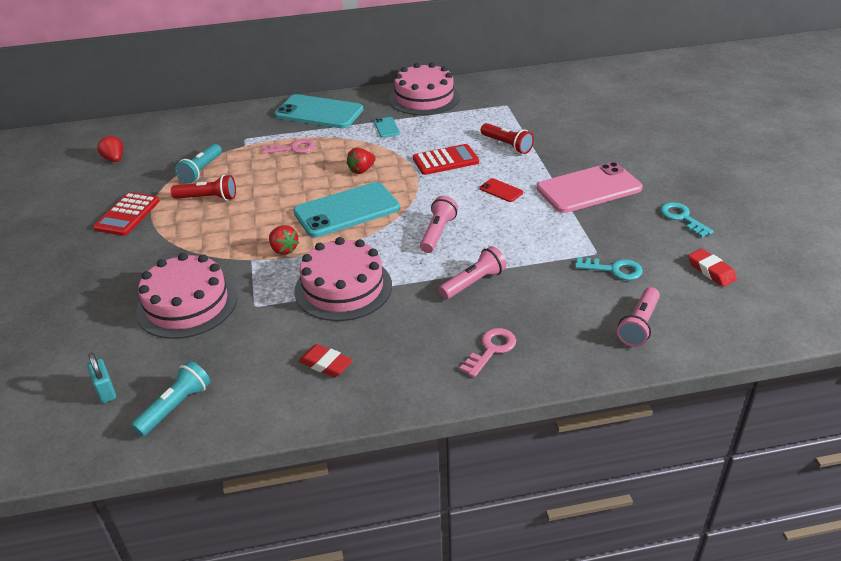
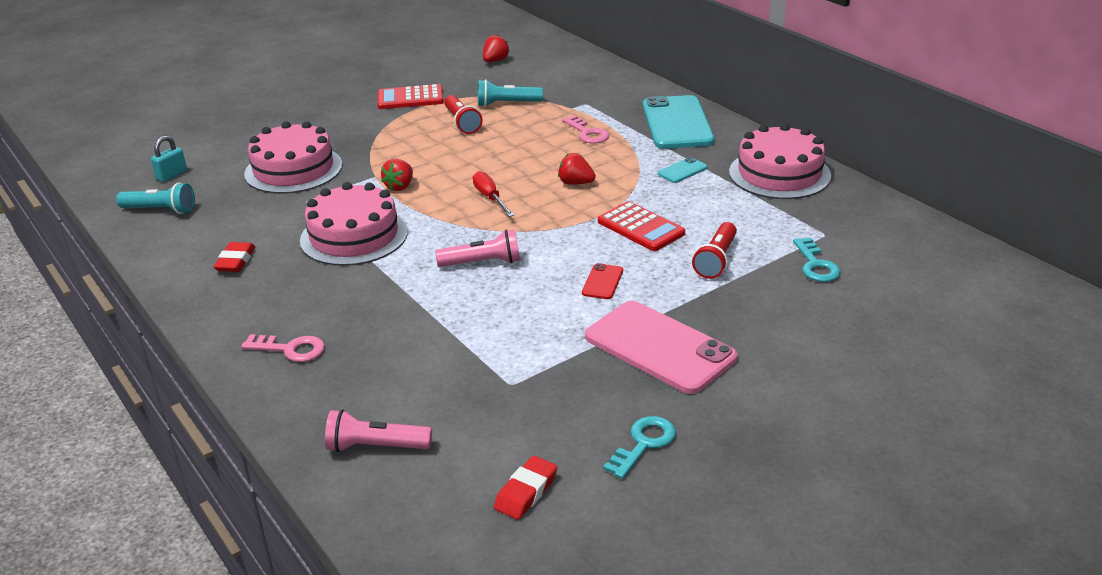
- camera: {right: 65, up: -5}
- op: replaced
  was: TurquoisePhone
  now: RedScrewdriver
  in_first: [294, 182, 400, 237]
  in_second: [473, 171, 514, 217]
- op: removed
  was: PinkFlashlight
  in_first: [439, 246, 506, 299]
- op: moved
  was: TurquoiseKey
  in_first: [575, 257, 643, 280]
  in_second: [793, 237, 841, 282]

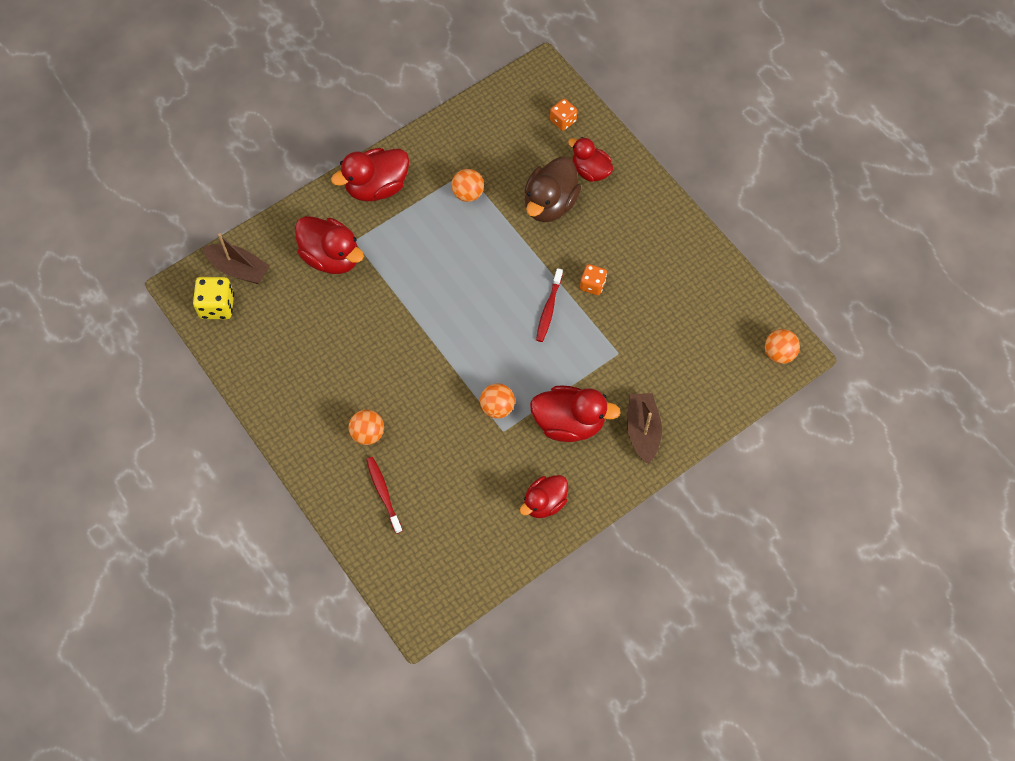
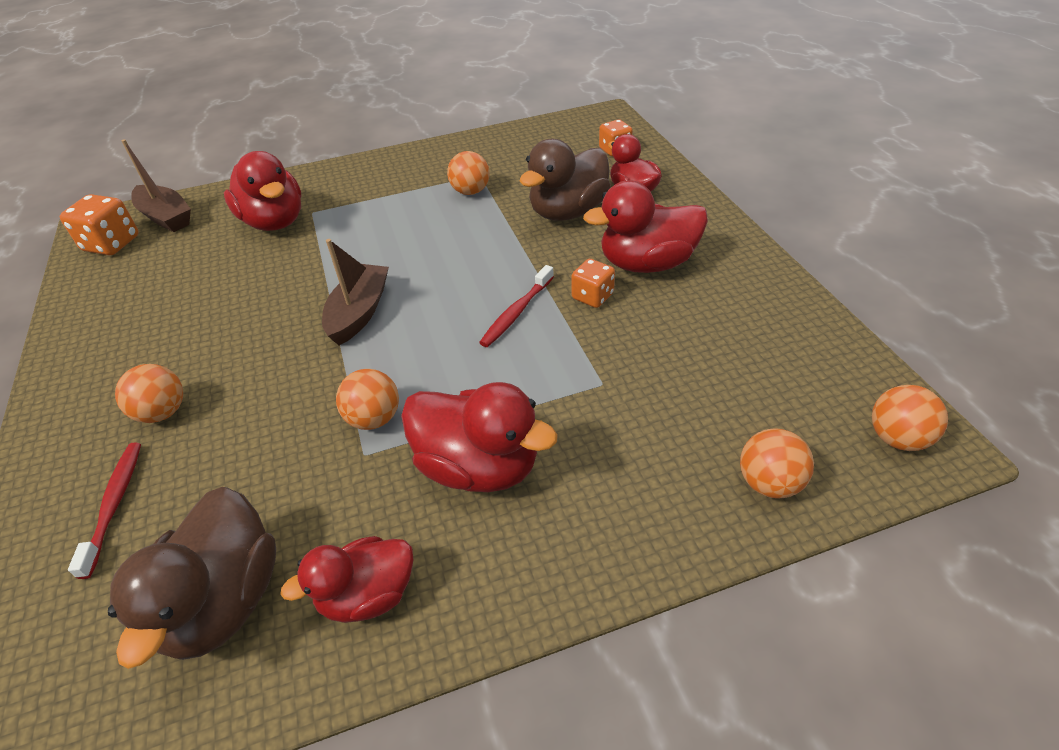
- camera: {right: 20, up: -20}
- op: moved
  was: RedDuck
  in_first: [331, 148, 409, 202]
  in_second: [583, 180, 708, 273]
- op: recoloured
  was: YellowDice
  now: OrangeDice
  in_first: [193, 277, 234, 319]
  in_second: [60, 194, 139, 255]
- op: moved
  was: BrownBoat
  in_first: [627, 393, 662, 464]
  in_second: [322, 239, 389, 345]
- op: added
  now: OrangeBall
  in_second: [740, 428, 814, 499]
- op: added
  now: BrownDuck
  in_second: [108, 487, 276, 669]

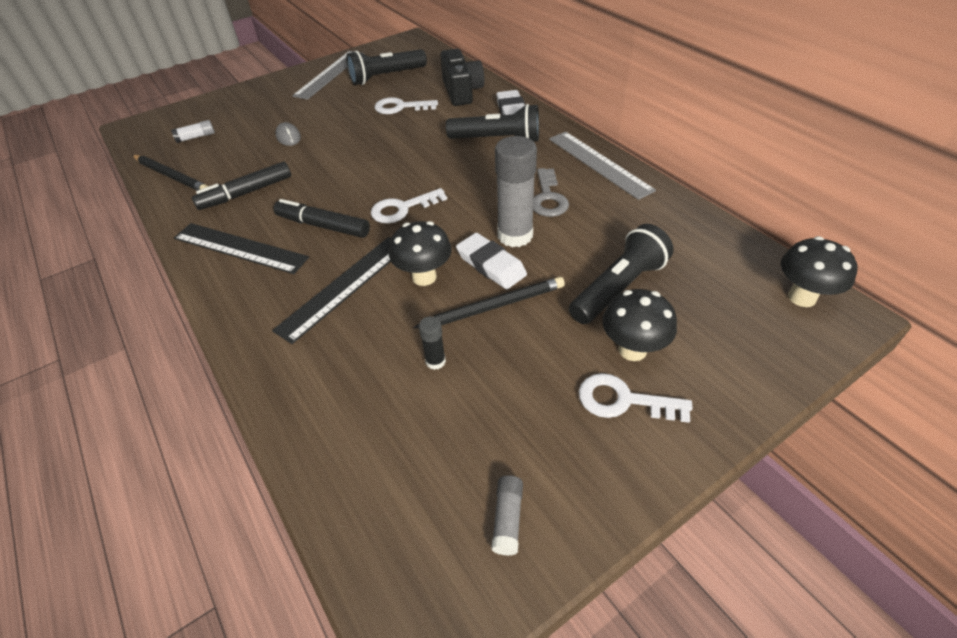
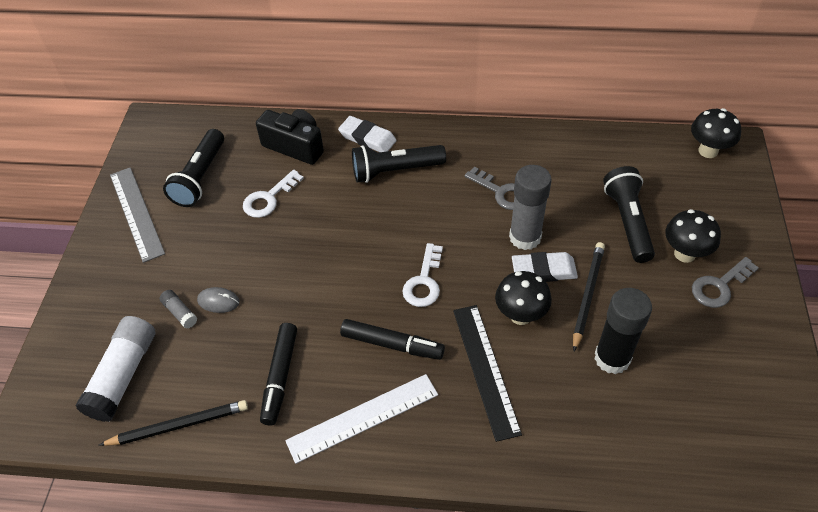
- camera: {right: -50, up: 5}
- op: turned
  was: BlackFlashlight
  in_first: [446, 104, 539, 142]
  in_second: [352, 145, 446, 183]
  clockwise: -150
- op: resized
  was: WhiteGlueStick
  in_first: [171, 120, 215, 143]
  in_second: [75, 316, 155, 422]
  ratio: 2.14
- op: removed
  was: GreyRuler
  in_first: [549, 132, 656, 200]
- op: turned
  was: BlackMarker
  in_first: [273, 199, 370, 238]
  in_second: [340, 319, 445, 360]
  clockwise: -135
- op: recoloured
  was: BlackRuler
  now: WhiteRuler
  in_first: [174, 223, 309, 274]
  in_second: [285, 374, 438, 464]
- op: resized
  was: BlackGlueStick
  in_first: [419, 316, 446, 370]
  in_second: [595, 288, 652, 374]
  ratio: 2.14
- op: recoloured
  was: WhiteKey
  now: GreyKey
  in_first: [579, 373, 693, 423]
  in_second: [692, 257, 759, 308]
- op: moved
  was: GreyGlueStick
  in_first: [491, 475, 523, 556]
  in_second: [159, 290, 197, 329]

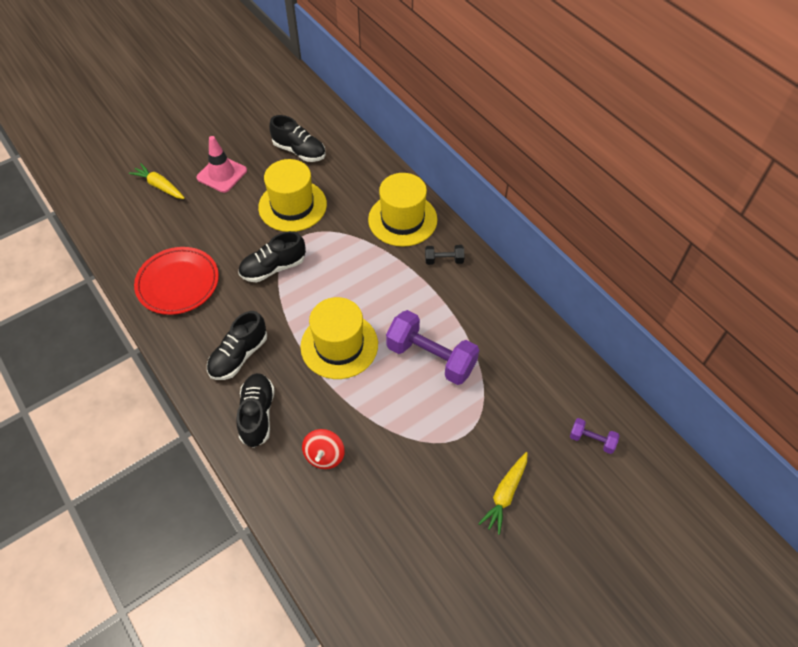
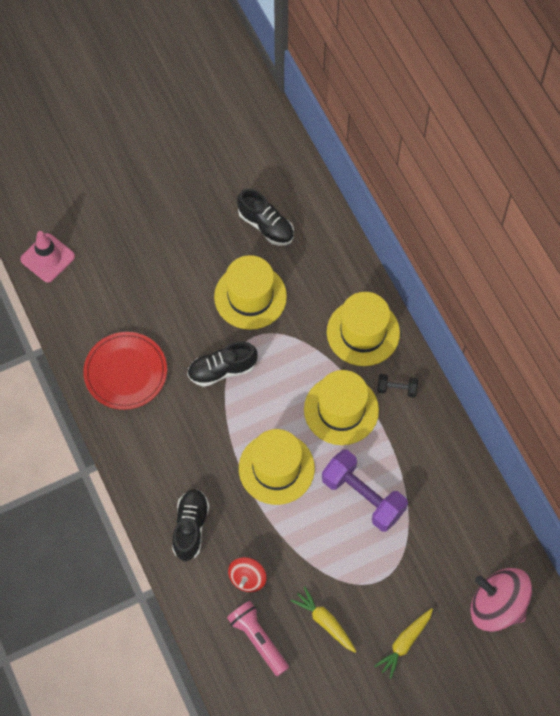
- camera: {right: 10, up: 10}
- op: moved
  was: PinkTrafficCone
  in_first: [196, 136, 247, 193]
  in_second: [20, 231, 75, 283]
- op: moved
  was: YellowCarrot
  in_first: [129, 163, 185, 199]
  in_second: [291, 587, 356, 653]
- op: removed
  was: BlackShoe
  in_first: [207, 311, 267, 380]
- op: replaced
  was: PurpleDumbbell
  now: PinkSpinningTop
  in_first: [570, 418, 620, 454]
  in_second: [470, 568, 532, 632]
- op: added
  now: YellowHat
  in_second: [304, 370, 379, 445]
- op: added
  now: PinkFlashlight
  in_second: [227, 601, 289, 676]

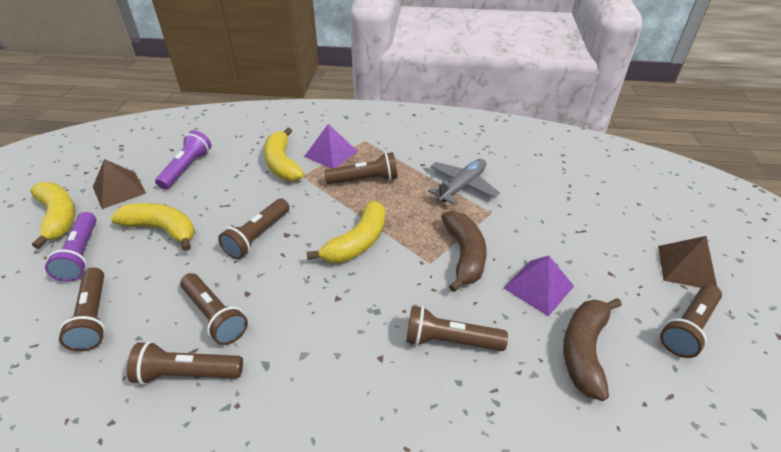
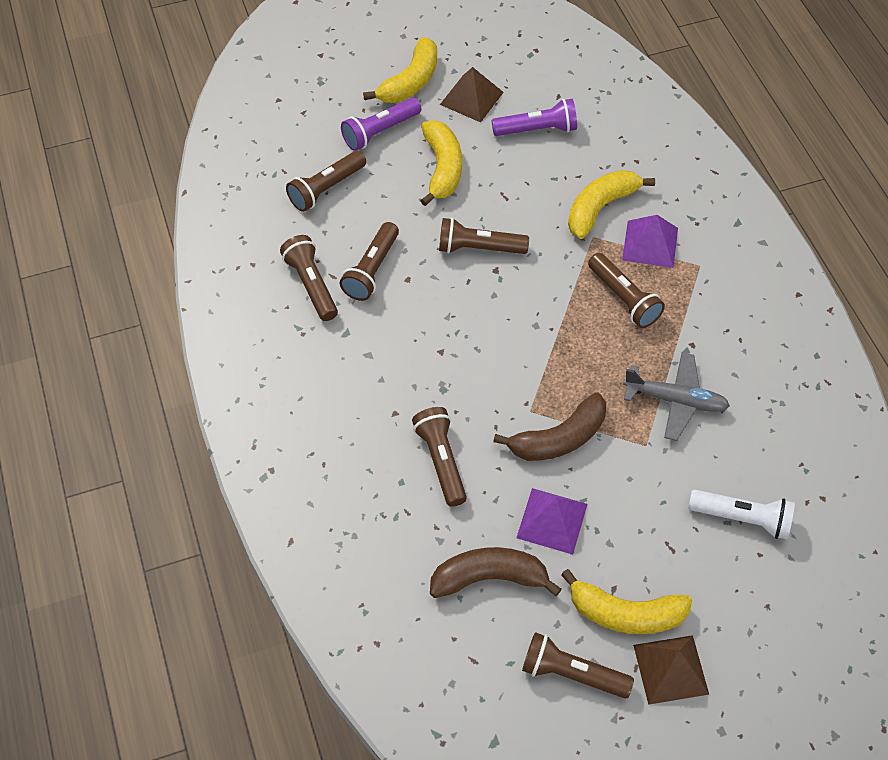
- camera: {right: 65, up: 15}
- op: moved
  was: YellowBanana
  in_first: [307, 201, 385, 263]
  in_second: [561, 569, 692, 634]
- op: added
  now: WhiteFlashlight
  in_second: [688, 490, 795, 540]

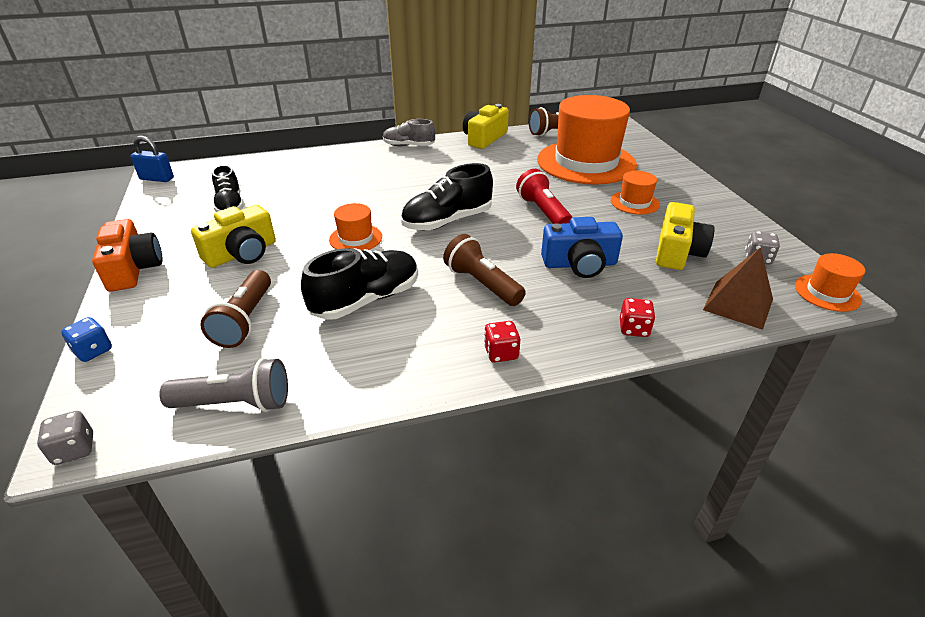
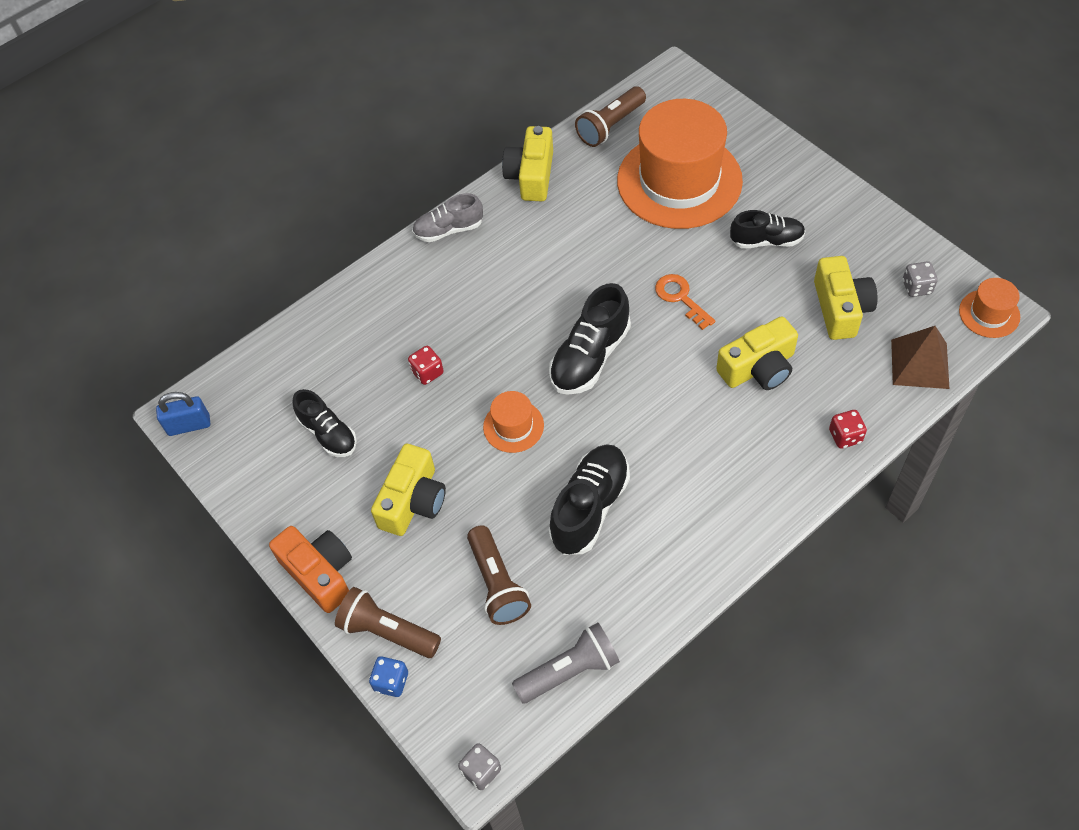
- camera: {right: -20, up: 20}
- op: replaced
  was: RedFlashlight
  now: OrangeKey
  in_first: [516, 169, 573, 224]
  in_second: [655, 274, 715, 330]
- op: replaced
  was: OrangeHat
  now: BlackShoe
  in_first: [611, 171, 660, 215]
  in_second: [730, 210, 805, 249]
- op: recoloured
  was: BlueCamera
  now: YellowCamera
  in_first: [541, 217, 623, 278]
  in_second: [716, 316, 798, 390]
- op: moved
  was: BrownFlashlight
  in_first: [443, 234, 526, 306]
  in_second: [335, 587, 441, 658]
- op: moved
  was: RedDice
  in_first: [484, 321, 520, 363]
  in_second: [408, 346, 444, 385]

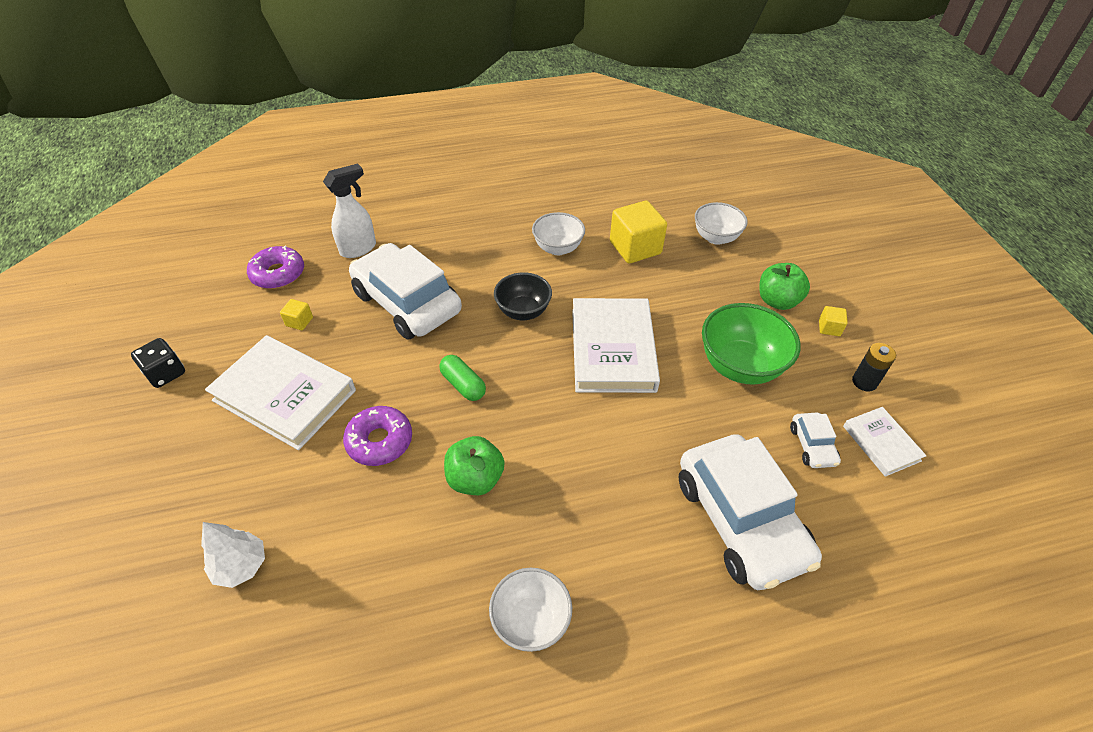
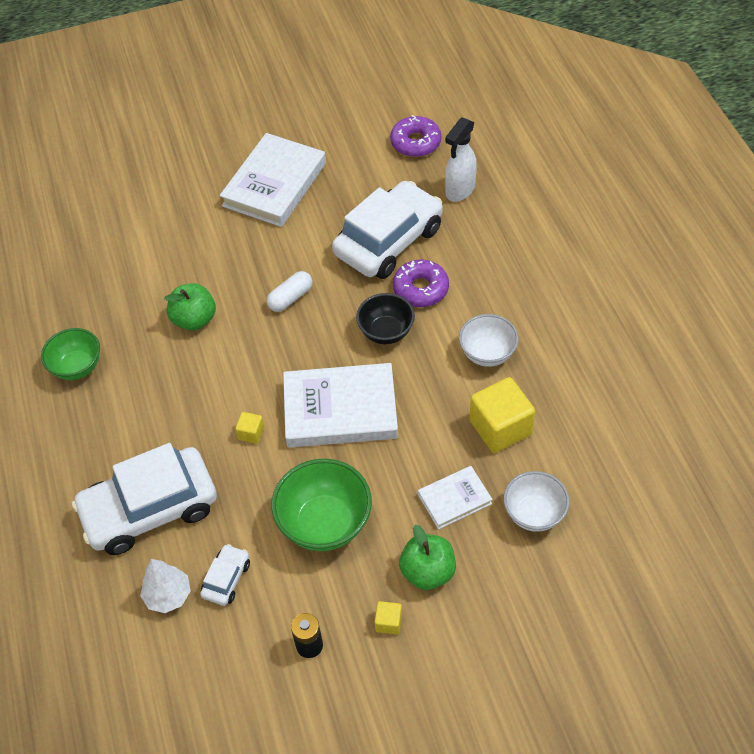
- camera: {right: 90, up: 5}
- op: turned
  was: WhiteSprayBottle
  in_first: [323, 164, 376, 258]
  in_second: [445, 118, 477, 202]
  clockwise: 75
- op: moved
  was: YellowCube
  in_first: [280, 299, 313, 330]
  in_second: [235, 412, 264, 444]
- op: removed
  was: BlackDice
  in_first: [131, 338, 185, 388]
- op: recoloured
  was: GreenCapsule
  now: WhiteCapsule
  in_first: [439, 355, 486, 401]
  in_second: [267, 271, 313, 312]
- op: moved
  was: PurpleDonut
  in_first: [343, 406, 412, 466]
  in_second: [393, 259, 449, 307]
- op: moved
  was: WhiteBook
  in_first: [843, 407, 927, 477]
  in_second: [418, 466, 492, 529]
- op: turned
  was: WhiteCar
  in_first: [790, 412, 841, 468]
  in_second: [200, 544, 250, 606]
  clockwise: 120
- op: moved
  was: WhiteTree
  in_first: [201, 522, 265, 588]
  in_second: [140, 559, 191, 613]
- op: recoloured
  was: WhiteBowl
  now: GreenBowl
  in_first: [489, 568, 572, 652]
  in_second: [41, 328, 100, 380]

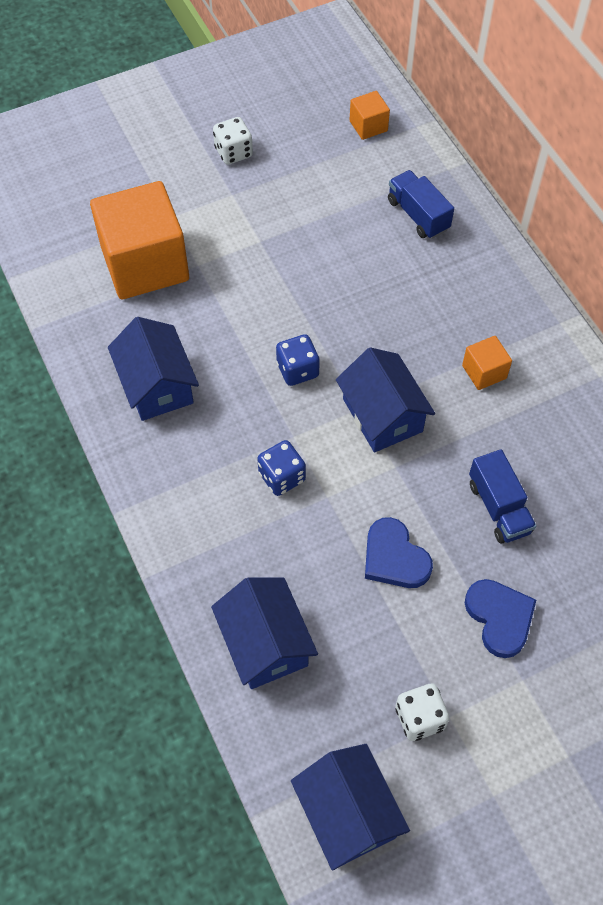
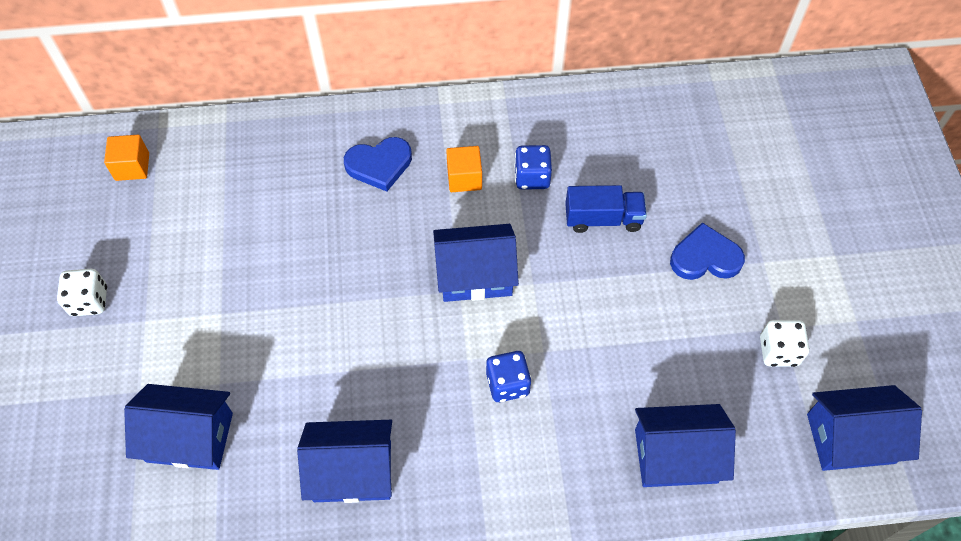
- camera: {right: -70, up: 0}
- op: removed
  was: BlueTruck
  in_first: [388, 170, 454, 239]
- op: replaced
  was: OrangeCube
  now: BlueHouse
  in_first: [90, 181, 189, 299]
  in_second: [124, 384, 233, 470]
- op: moved
  was: BlueDice
  in_first: [276, 334, 320, 386]
  in_second: [514, 145, 552, 190]
- op: moved
  was: BlueHeart
  in_first: [365, 517, 433, 588]
  in_second: [344, 137, 412, 192]

